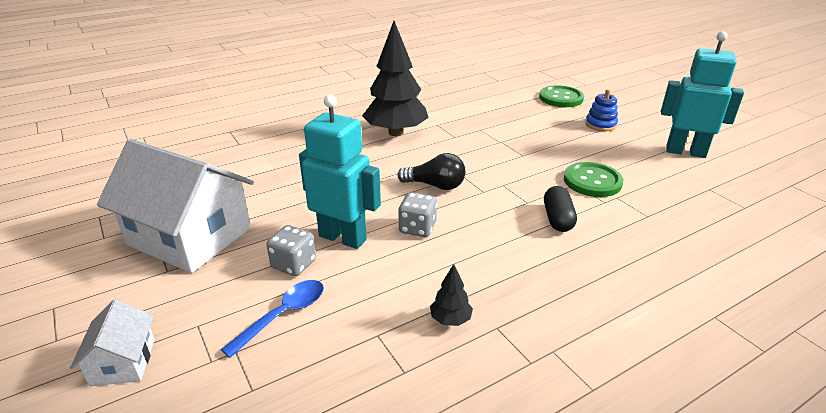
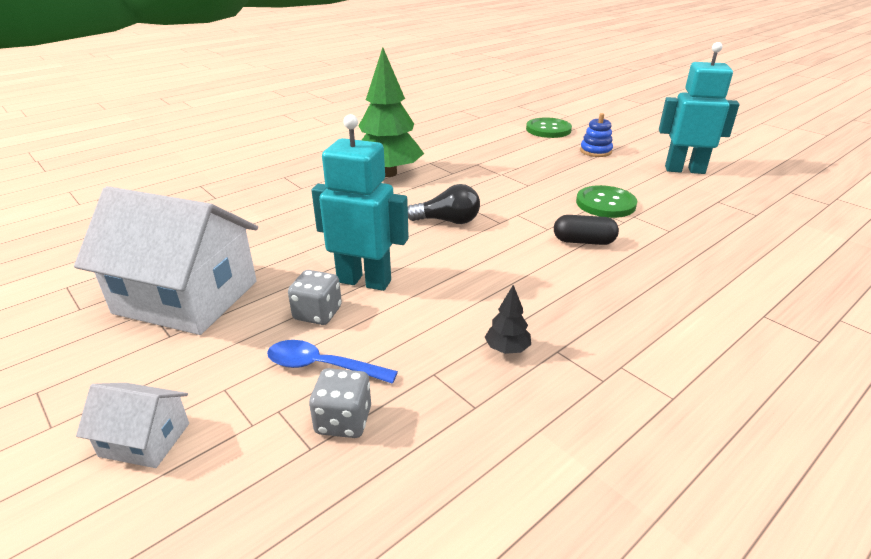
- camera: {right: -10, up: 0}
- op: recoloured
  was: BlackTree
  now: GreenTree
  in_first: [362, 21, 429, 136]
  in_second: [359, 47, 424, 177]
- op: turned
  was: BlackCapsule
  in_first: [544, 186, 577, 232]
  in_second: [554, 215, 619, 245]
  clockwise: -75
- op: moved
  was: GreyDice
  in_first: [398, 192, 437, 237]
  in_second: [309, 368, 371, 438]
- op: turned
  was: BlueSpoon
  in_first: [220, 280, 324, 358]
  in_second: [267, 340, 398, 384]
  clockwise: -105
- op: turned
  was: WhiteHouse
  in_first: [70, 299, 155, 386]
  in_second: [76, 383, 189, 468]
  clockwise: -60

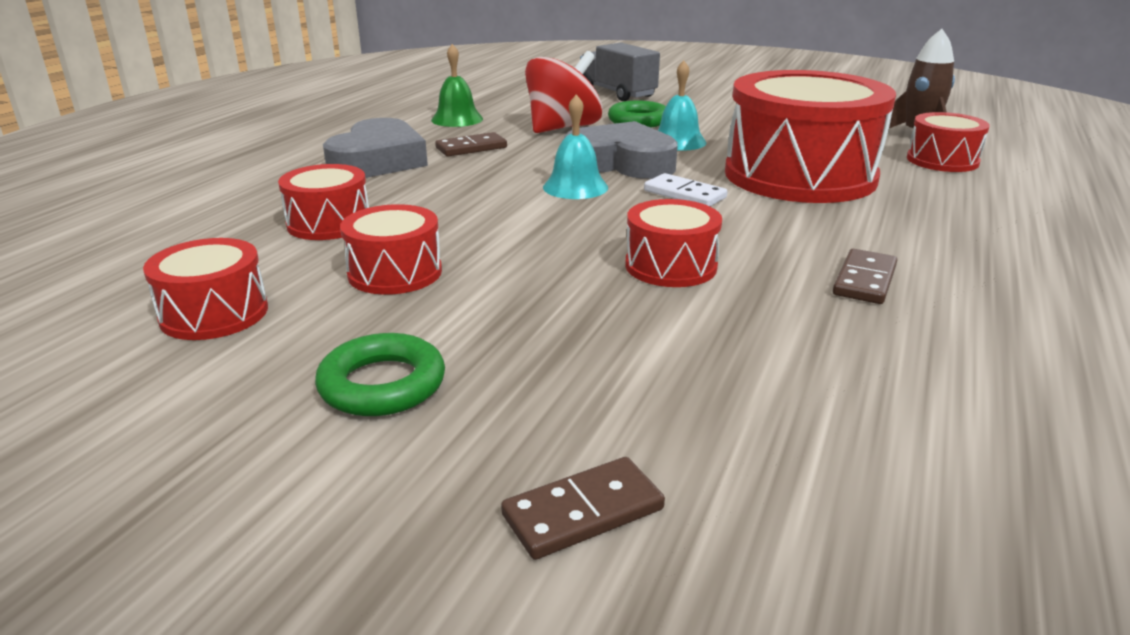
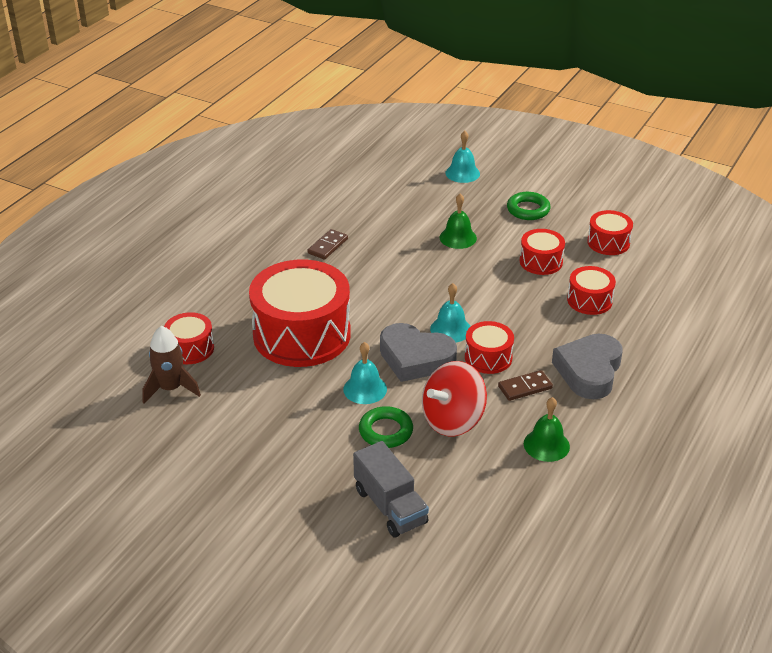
- camera: {right: -175, up: 10}
- op: removed
  was: WhiteDomino
  in_first: [644, 173, 728, 206]
- op: moved
  was: RedDrum
  in_first: [625, 199, 722, 287]
  in_second: [465, 321, 514, 374]
- op: replaced
  was: BrownDomino
  now: TurquoiseBell
  in_first: [501, 457, 665, 560]
  in_second: [445, 131, 480, 183]
- op: added
  now: GreenBell
  in_second: [440, 193, 477, 249]

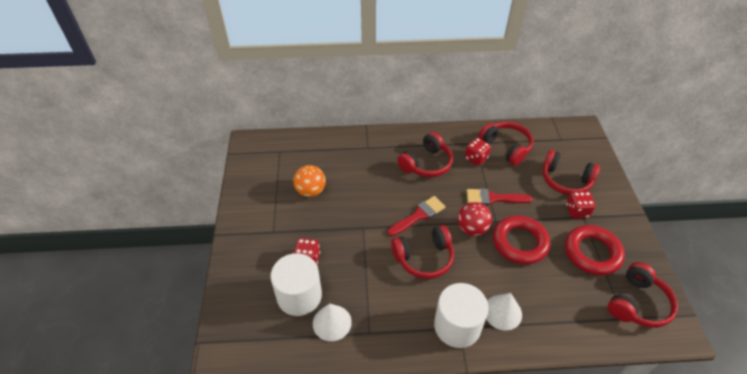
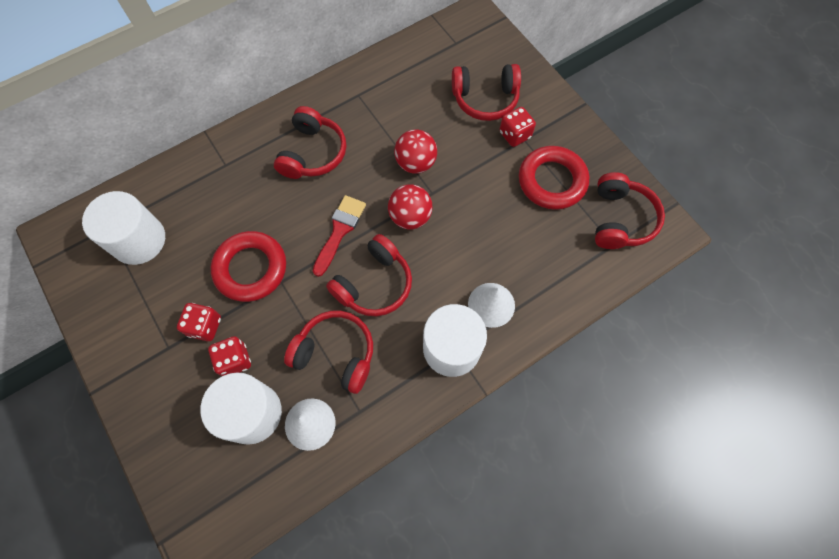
- camera: {right: -30, up: 20}
- op: moved
  was: RedHeadphones
  in_first: [478, 122, 534, 166]
  in_second: [284, 311, 373, 394]
- op: moved
  was: RedDice
  in_first: [465, 138, 491, 166]
  in_second: [177, 303, 221, 341]
- op: removed
  was: OrangeBall
  in_first: [293, 165, 326, 197]
- op: replaced
  was: RedBrush
  now: RedBall
  in_first: [466, 188, 533, 205]
  in_second: [394, 130, 437, 174]
- op: moved
  was: RedRing
  in_first: [493, 215, 550, 265]
  in_second: [210, 231, 286, 302]
- op: added
  now: WhiteCylinder
  in_second: [82, 191, 165, 265]

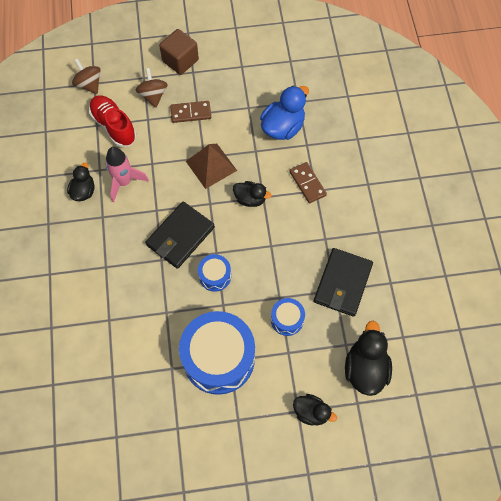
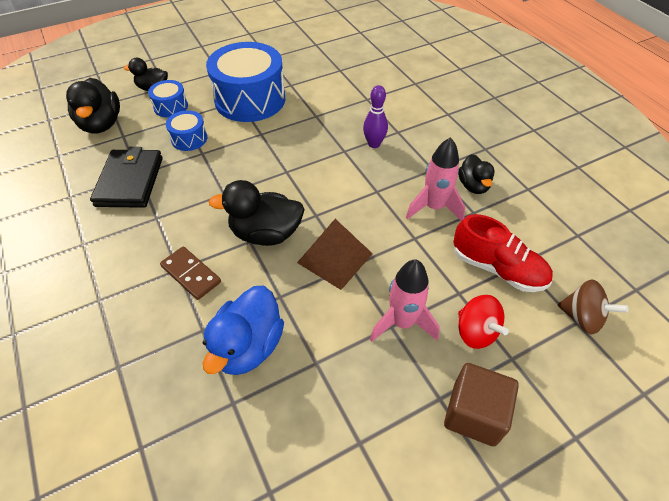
- camera: {right: 160, up: -15}
- op: recoloured
  was: BrownSpinningTop
  now: RedSpinningTop
  in_first: [136, 68, 168, 108]
  in_second: [458, 295, 509, 349]
- op: replaced
  was: BrownDomino
  now: PinkRocket
  in_first: [170, 101, 211, 123]
  in_second: [370, 260, 440, 342]
- op: resized
  was: BlackDuck
  in_first: [233, 181, 272, 207]
  in_second: [208, 180, 305, 246]
  ratio: 1.62
- op: removed
  was: BlackWallet
  in_first: [145, 201, 215, 269]
- op: moved
  was: BlueDrum
  in_first: [198, 254, 231, 292]
  in_second: [148, 80, 188, 118]
- op: added
  now: PurpleBowlingPin
  in_second: [363, 85, 388, 148]

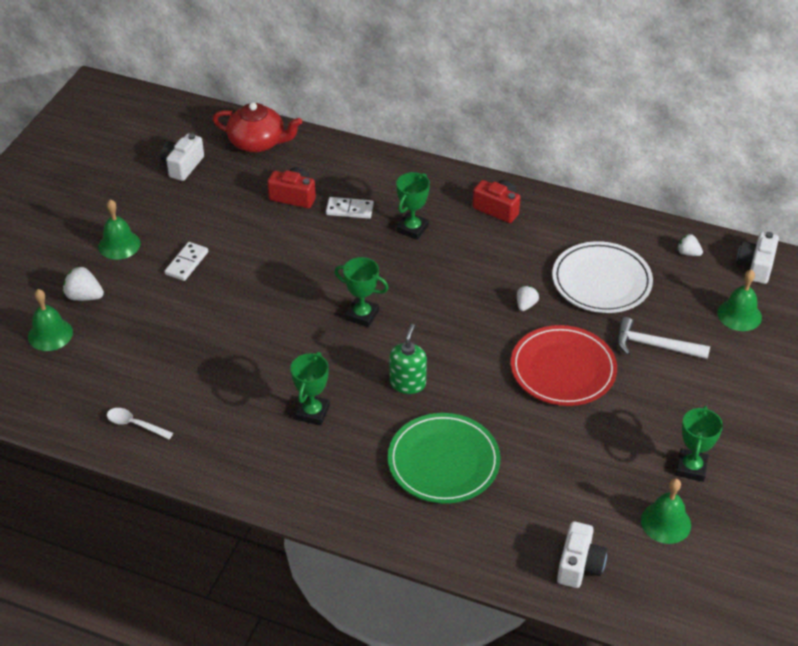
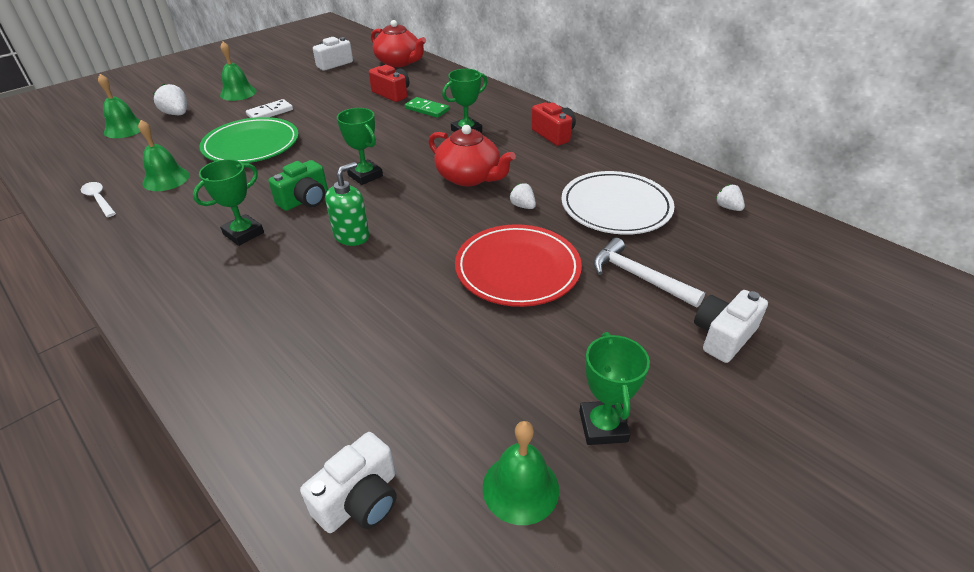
- camera: {right: 25, up: -5}
- op: recoloured
  was: WhiteDomino
  now: GreenDomino
  in_first: [326, 197, 374, 219]
  in_second: [405, 97, 449, 118]
- op: moved
  was: WhiteCamera
  in_first: [737, 232, 779, 284]
  in_second: [694, 290, 768, 363]
- op: moved
  was: GreenBell
  in_first: [717, 270, 762, 331]
  in_second: [138, 120, 190, 191]
- op: turned
  was: WhiteStrawberry
  in_first: [517, 286, 539, 311]
  in_second: [509, 183, 536, 209]
  clockwise: -90
- op: turned
  was: GreenTrophy
  in_first: [675, 406, 723, 482]
  in_second: [579, 332, 650, 445]
  clockwise: -45
- op: moved
  was: GreenPlate
  in_first: [388, 413, 500, 504]
  in_second: [199, 117, 299, 163]
- op: added
  now: RedTeapot
  in_second: [429, 125, 516, 186]
- op: added
  now: GreenCamera
  in_second: [268, 160, 328, 211]

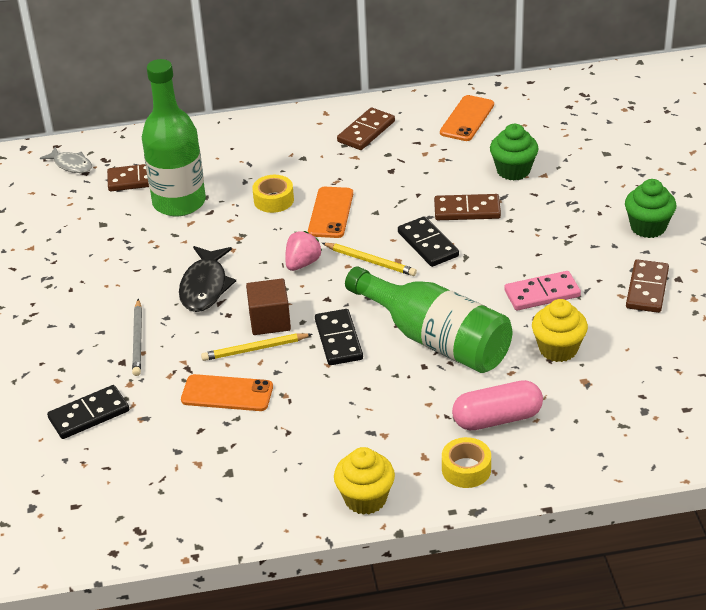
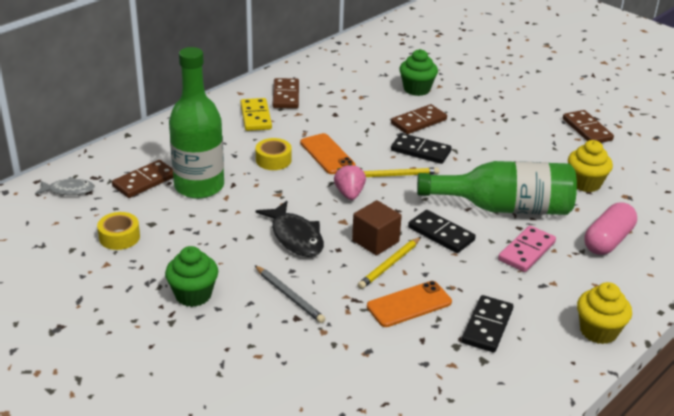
- camera: {right: -40, up: -5}
- op: removed
  was: OrangePhone
  in_first: [440, 95, 494, 141]
- op: moved
  was: GreenCupcake
  in_first: [625, 179, 676, 238]
  in_second: [165, 246, 218, 307]
- op: moved
  was: PinkDomino
  in_first: [504, 271, 581, 311]
  in_second: [498, 226, 556, 272]
- op: moved
  was: BlackDomino
  in_first: [47, 385, 129, 439]
  in_second: [461, 295, 513, 352]
- op: moved
  was: YellowTape
  in_first: [442, 437, 491, 488]
  in_second: [97, 212, 140, 250]
- op: added
  now: YellowDomino
  in_second: [240, 98, 272, 131]

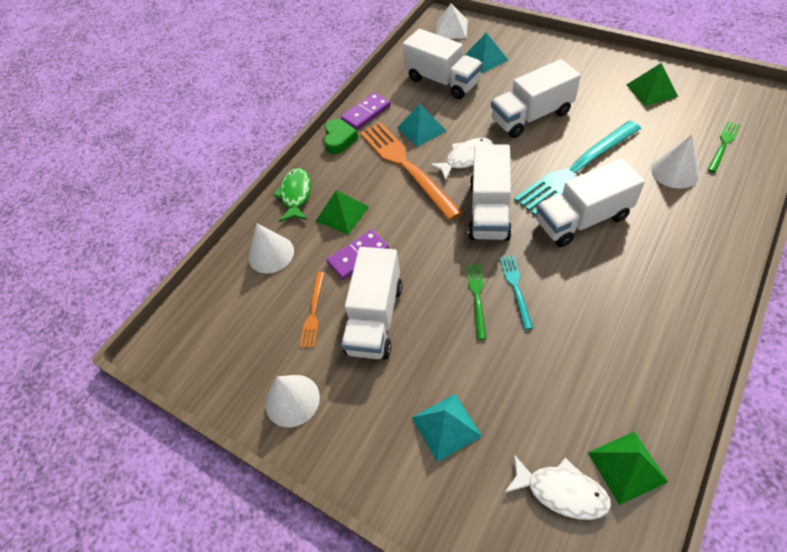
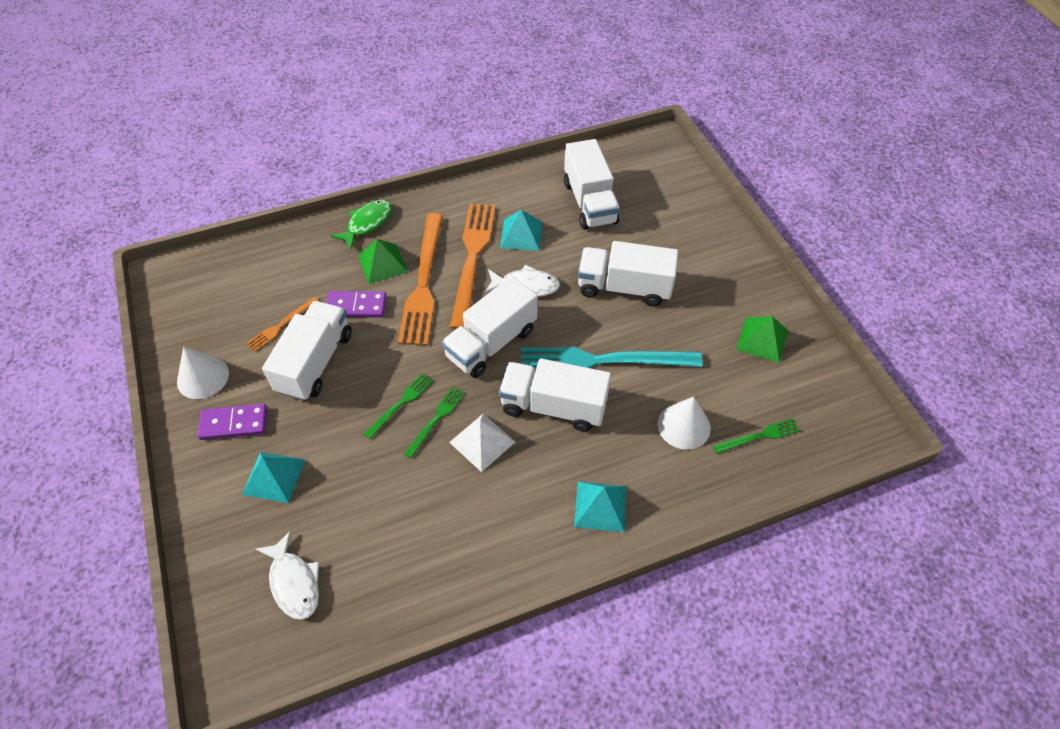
- camera: {right: 30, up: 0}
- op: moved
  was: WhitePyramid
  in_first: [436, 3, 468, 39]
  in_second: [449, 414, 515, 472]
- op: moved
  was: TurquoisePyramid
  in_first: [465, 33, 508, 73]
  in_second: [574, 482, 626, 532]
- op: moved
  was: PurpleDomino
  in_first: [341, 92, 391, 130]
  in_second: [197, 404, 267, 440]
- op: removed
  was: GreenHeart
  in_first: [324, 119, 358, 154]
- op: removed
  was: WhiteCone
  in_first: [248, 223, 294, 274]
- op: turned
  was: WhiteTruck
  in_first: [341, 247, 402, 359]
  in_second: [262, 301, 352, 401]
  clockwise: 150
- op: recoloured
  was: TurquoiseFork
  now: GreenFork
  in_first: [500, 256, 533, 330]
  in_second: [404, 387, 465, 458]
- op: removed
  was: GreenPyramid
  in_first: [588, 431, 668, 505]
- op: added
  now: OrangeFork
  in_second: [398, 213, 443, 346]

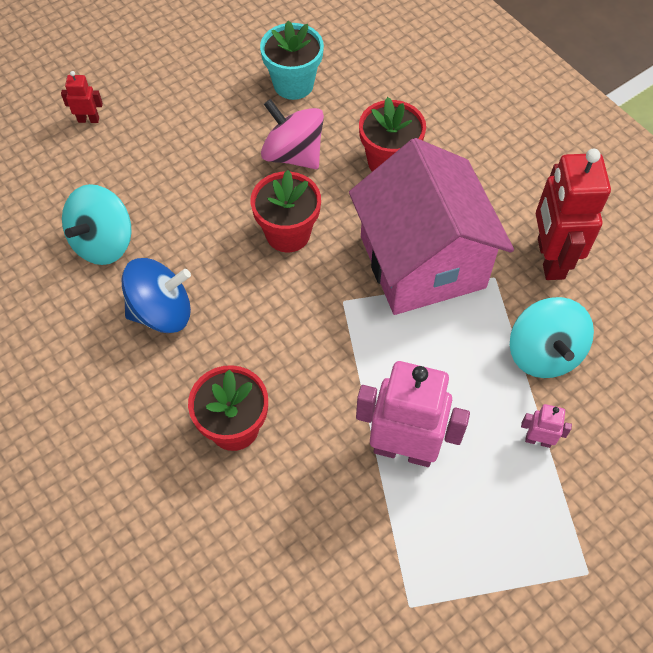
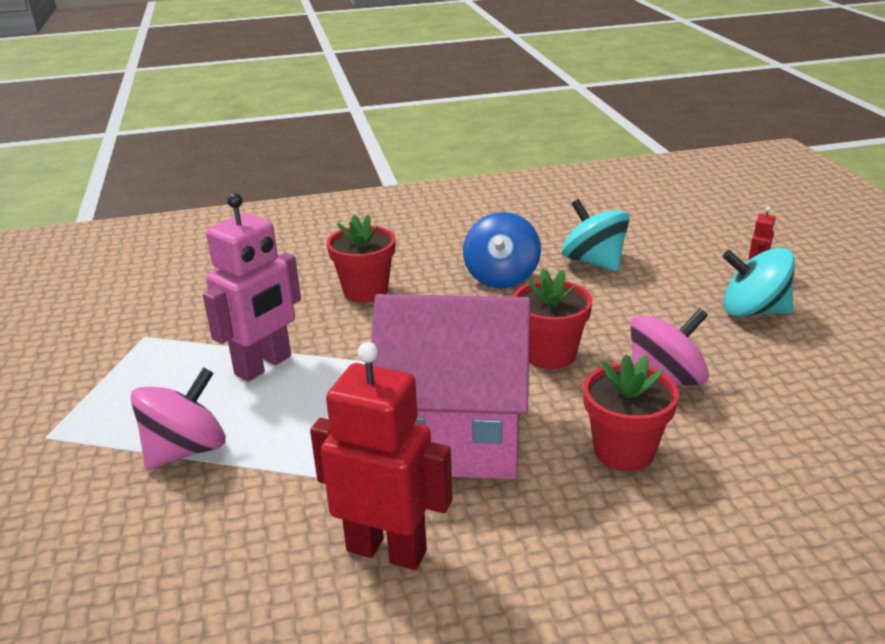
- camera: {right: 115, up: -30}
- op: removed
  was: TurquoiseFlowerPot
  in_first: [260, 21, 324, 100]
- op: moved
  was: TurquoiseSpinningTop
  in_first: [510, 297, 594, 378]
  in_second: [722, 248, 795, 317]
- op: replaced
  was: PinkRobot
  now: PinkSpinningTop
  in_first: [521, 404, 572, 448]
  in_second: [131, 367, 226, 470]

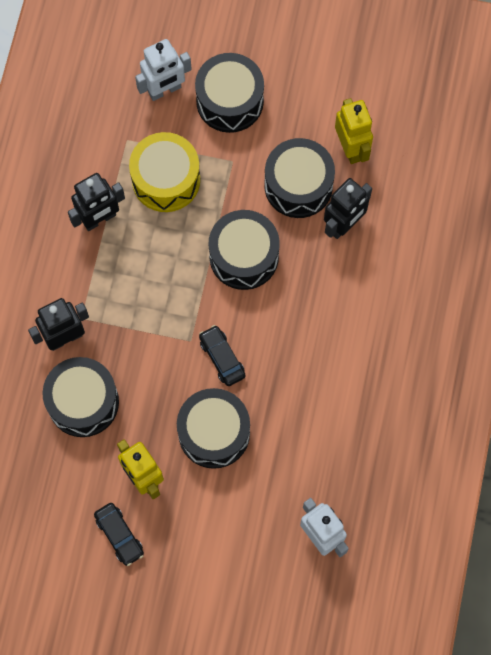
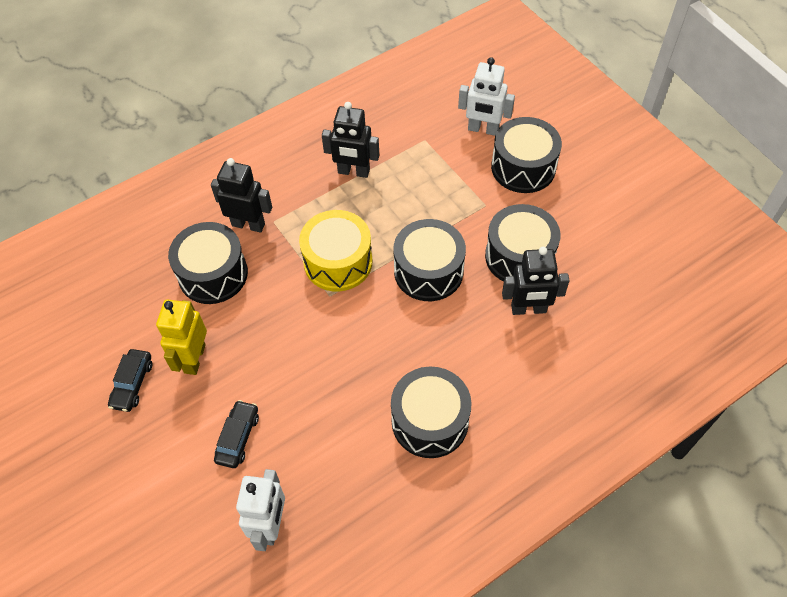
- camera: {right: 45, up: -15}
- op: removed
  was: YellowRobot
  in_first: [335, 98, 373, 164]
- op: moved
  was: YellowDrum
  in_first: [129, 132, 200, 212]
  in_second: [299, 210, 372, 291]
- op: moved
  was: BlackCar
  in_first: [199, 325, 246, 386]
  in_second: [214, 400, 259, 468]
- op: moved
  was: BlackDrum
  in_first: [177, 388, 250, 469]
  in_second: [391, 367, 472, 458]

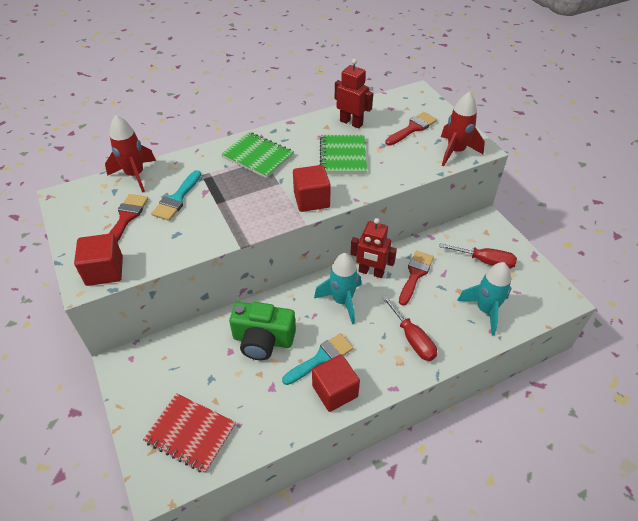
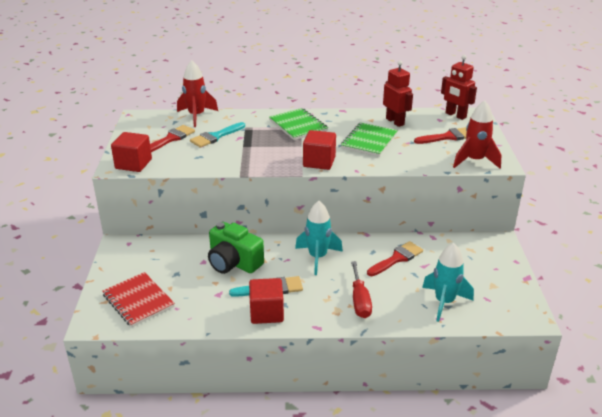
- camera: {right: 25, up: -15}
- op: moved
  was: RedRobot
  in_first: [350, 218, 397, 278]
  in_second: [441, 55, 477, 120]
- op: removed
  was: RedScrewdriver
  in_first: [439, 243, 517, 269]

